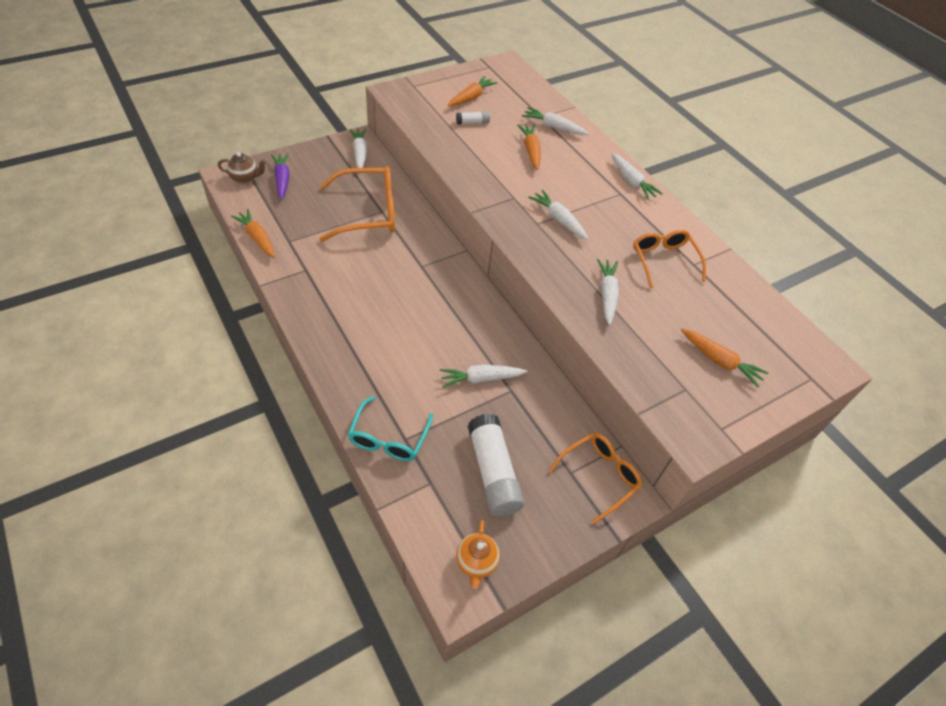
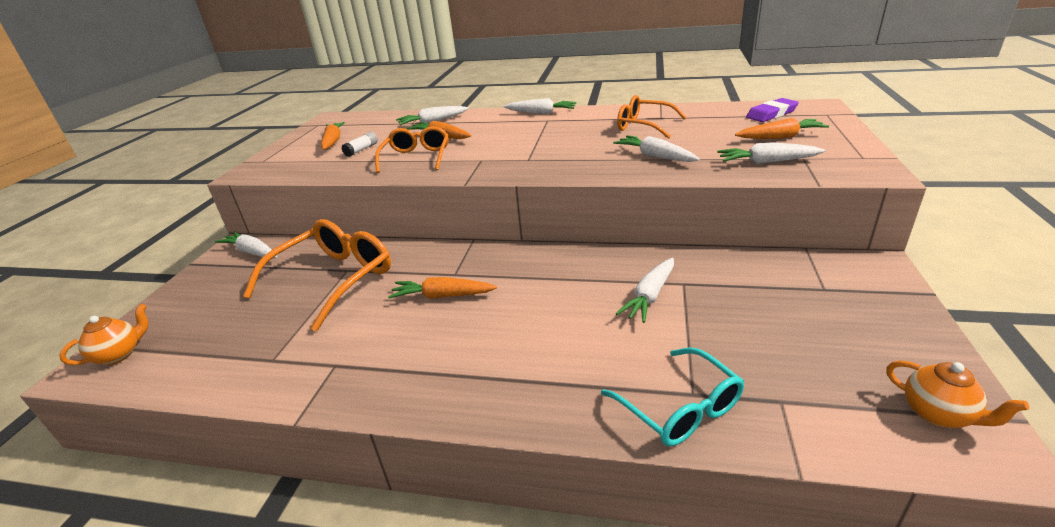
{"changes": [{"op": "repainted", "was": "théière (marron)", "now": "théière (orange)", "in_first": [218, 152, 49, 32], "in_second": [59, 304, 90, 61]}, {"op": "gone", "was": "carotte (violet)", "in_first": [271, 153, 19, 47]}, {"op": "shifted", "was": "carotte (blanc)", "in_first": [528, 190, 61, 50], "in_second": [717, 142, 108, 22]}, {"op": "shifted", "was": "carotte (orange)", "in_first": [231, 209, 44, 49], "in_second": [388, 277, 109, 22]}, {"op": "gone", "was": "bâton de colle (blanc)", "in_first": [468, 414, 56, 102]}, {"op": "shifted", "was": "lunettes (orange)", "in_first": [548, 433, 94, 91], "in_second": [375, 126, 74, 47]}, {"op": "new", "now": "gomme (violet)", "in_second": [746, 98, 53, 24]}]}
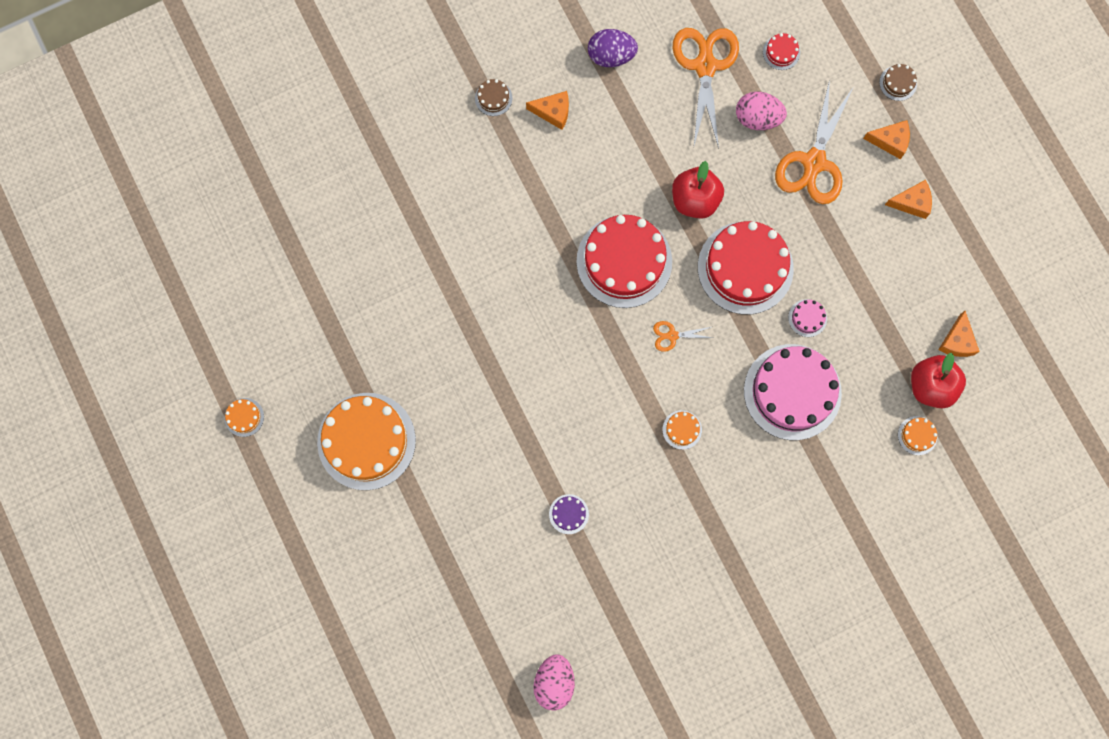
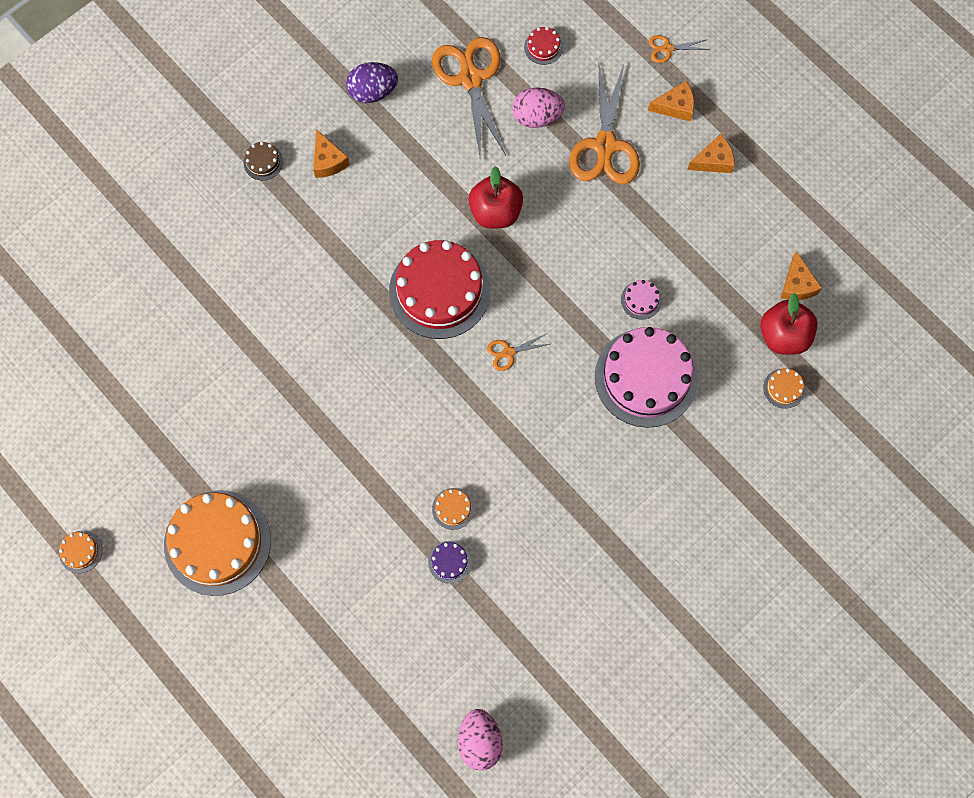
{"changes": [{"op": "swapped", "was": "gâteau (marron)", "now": "ciseaux (orange)", "in_first": [879, 64, 38, 37], "in_second": [649, 35, 61, 28]}, {"op": "rotated", "was": "fromage (orange)", "in_first": [526, 91, 43, 39], "in_second": [313, 129, 37, 49], "clockwise": 75}, {"op": "gone", "was": "gâteau (rouge)", "in_first": [698, 221, 96, 94]}, {"op": "shifted", "was": "gâteau (orange)", "in_first": [662, 410, 40, 40], "in_second": [432, 488, 43, 42]}]}
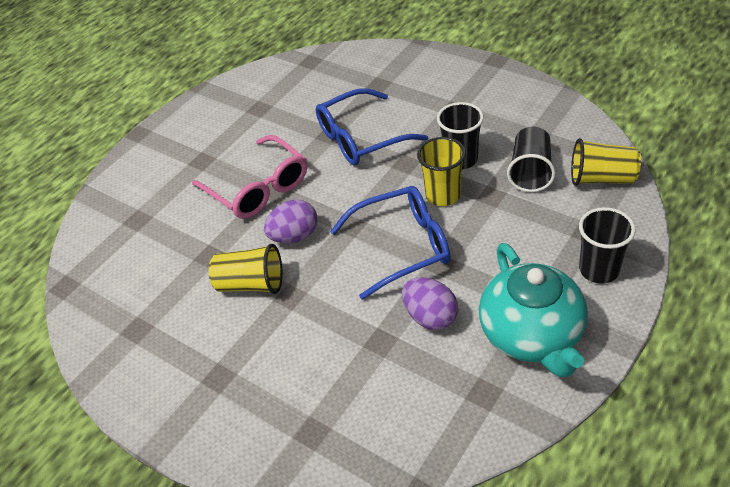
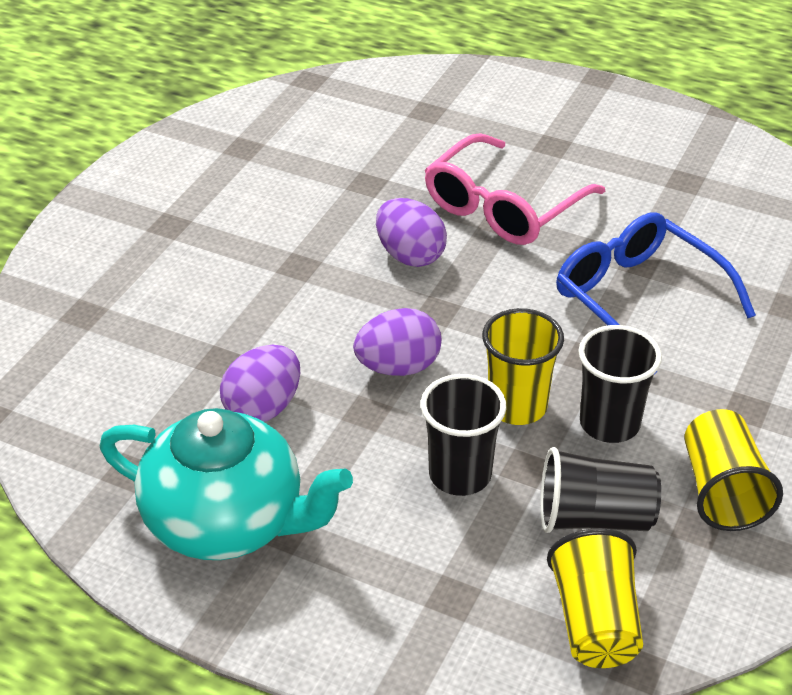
{"changes": [{"op": "swapped", "was": "lunettes (bleu)", "now": "œuf (violet)", "in_first": [330, 186, 120, 114], "in_second": [353, 308, 89, 68]}, {"op": "shifted", "was": "gobelet (noir)", "in_first": [579, 207, 57, 77], "in_second": [421, 374, 85, 122]}, {"op": "rotated", "was": "théière (turquoise)", "in_first": [479, 243, 109, 135], "in_second": [100, 408, 253, 152], "clockwise": -135}, {"op": "shifted", "was": "gobelet (jaune)", "in_first": [209, 244, 73, 50], "in_second": [684, 409, 99, 122]}]}
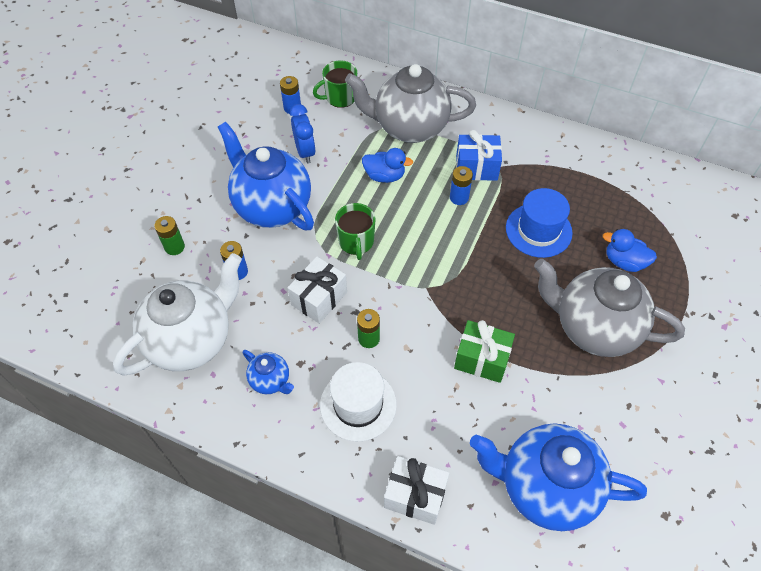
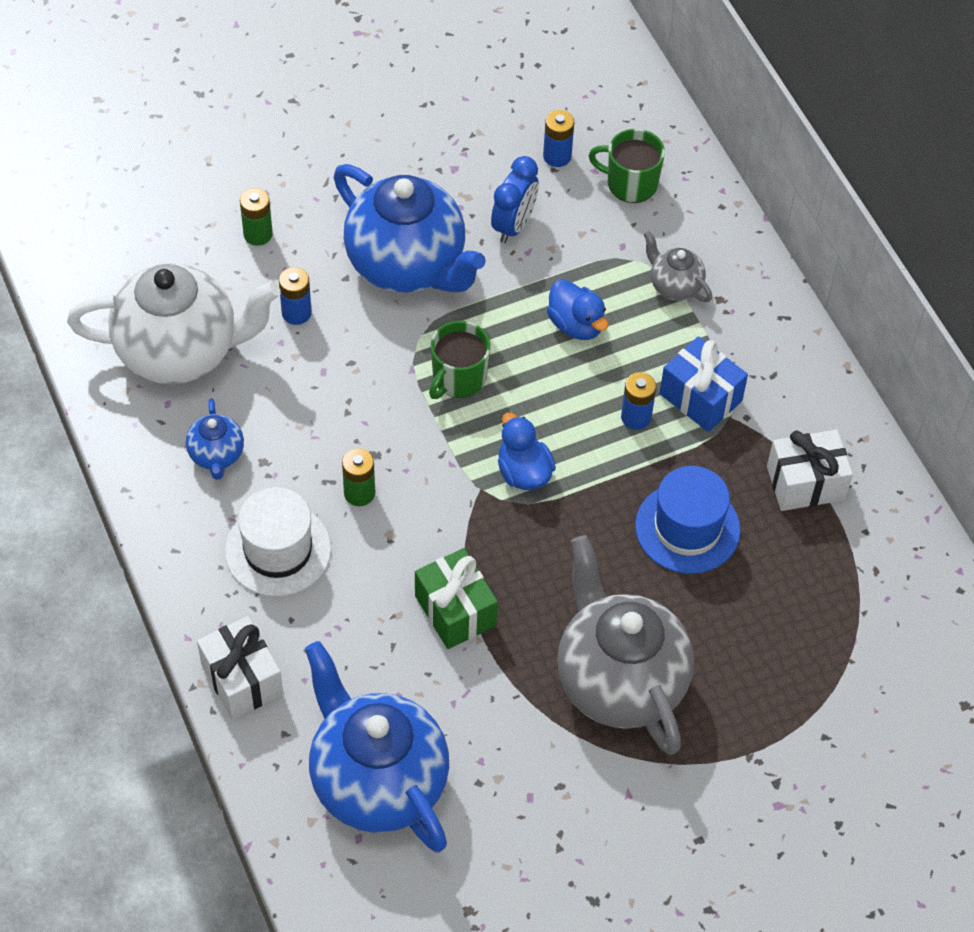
{"changes": [{"op": "scaled", "was": "théière (gris)", "in_first": [345, 64, 131, 79], "in_second": [644, 230, 68, 72], "ratio": 0.45}, {"op": "rotated", "was": "théière (bleu)", "in_first": [218, 122, 96, 108], "in_second": [333, 164, 153, 129], "clockwise": 135}, {"op": "shifted", "was": "canard (bleu)", "in_first": [603, 229, 54, 43], "in_second": [498, 412, 58, 78]}, {"op": "shifted", "was": "cadeau (blanc)", "in_first": [288, 257, 59, 67], "in_second": [767, 429, 86, 82]}]}
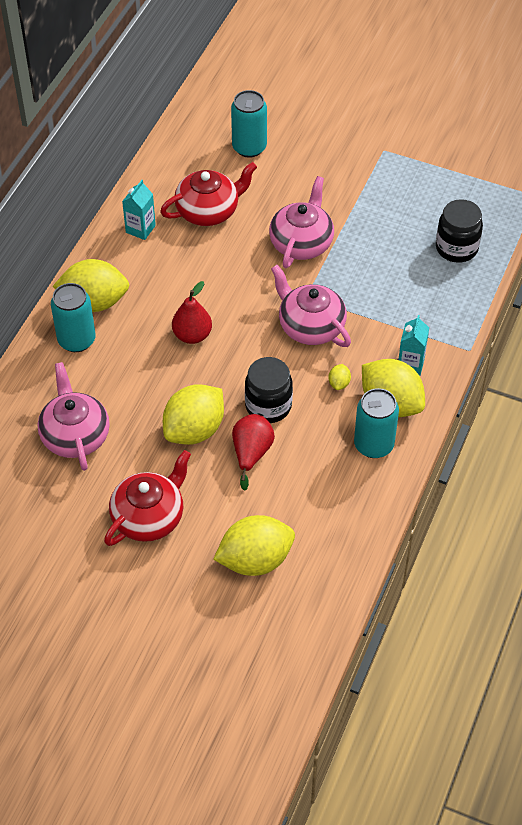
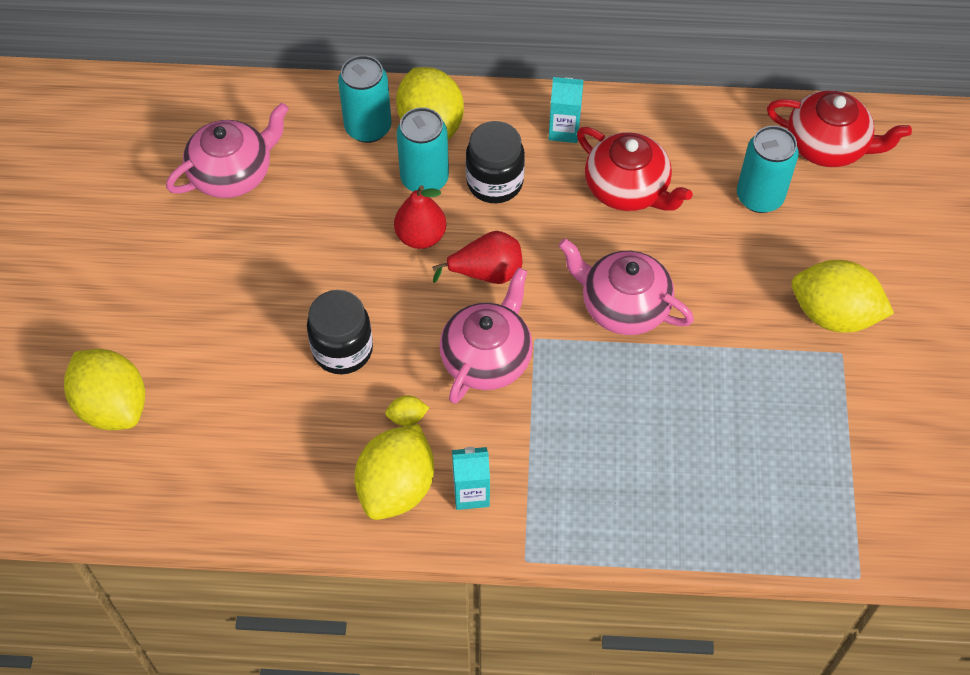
{"changes": [{"op": "rotated", "was": "théière (rose)", "in_first": [269, 176, 65, 92], "in_second": [559, 238, 135, 97], "clockwise": -150}, {"op": "shifted", "was": "bocal (noir)", "in_first": [436, 199, 47, 64], "in_second": [466, 121, 59, 82]}, {"op": "shifted", "was": "citron (jaune)", "in_first": [163, 385, 61, 60], "in_second": [792, 260, 102, 73]}, {"op": "shifted", "was": "canette (turquoise)", "in_first": [354, 388, 45, 70], "in_second": [397, 107, 52, 85]}, {"op": "shifted", "was": "poire (rouge)", "in_first": [232, 414, 43, 77], "in_second": [432, 231, 90, 53]}, {"op": "shifted", "was": "théière (rouge)", "in_first": [104, 450, 87, 96], "in_second": [767, 90, 145, 77]}]}
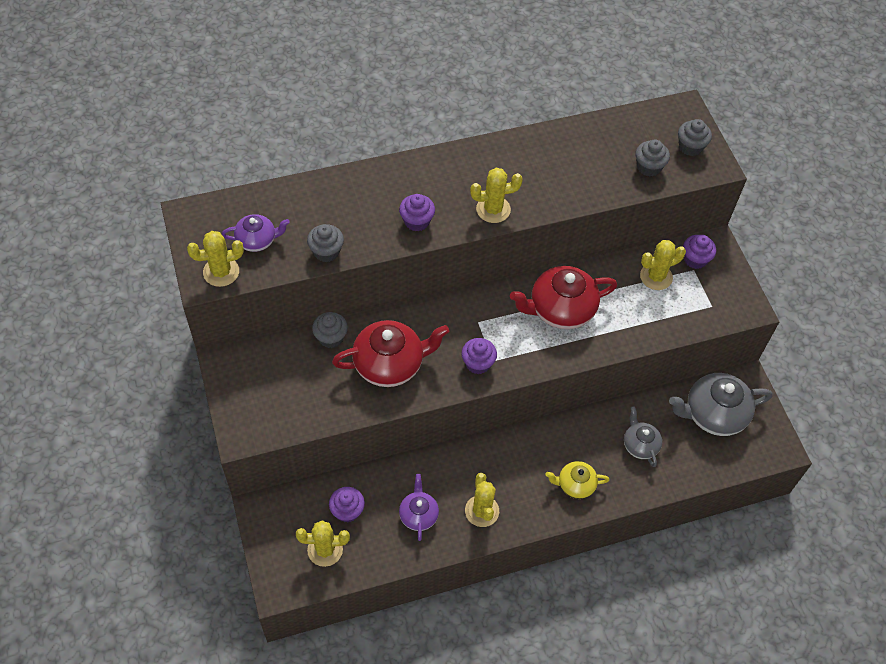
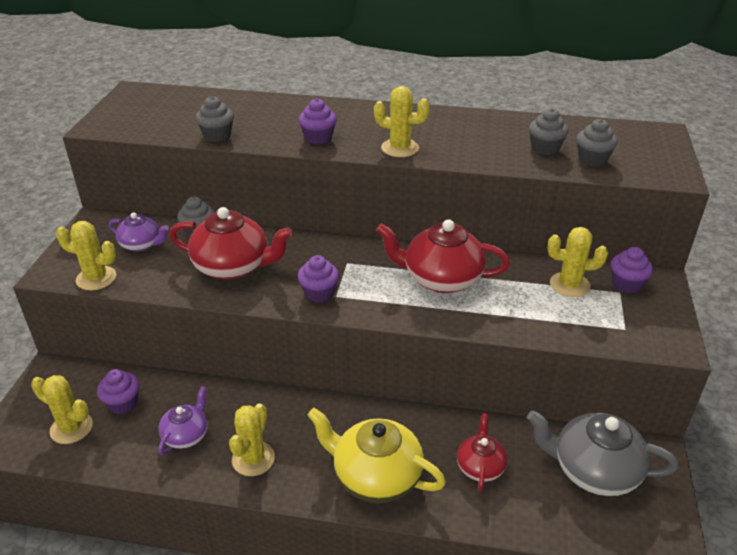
{"changes": [{"op": "shifted", "was": "muffin (gris)", "in_first": [678, 119, 34, 37], "in_second": [529, 108, 40, 47]}, {"op": "shifted", "was": "théière (violet)", "in_first": [222, 214, 68, 38], "in_second": [109, 212, 60, 40]}, {"op": "shifted", "was": "cactus (jaune)", "in_first": [187, 231, 57, 56], "in_second": [56, 221, 60, 70]}, {"op": "repainted", "was": "théière (gris)", "now": "théière (rouge)", "in_first": [624, 406, 38, 61], "in_second": [457, 413, 50, 78]}, {"op": "scaled", "was": "théière (jaune)", "in_first": [545, 461, 64, 38], "in_second": [307, 408, 139, 95], "ratio": 1.76}]}
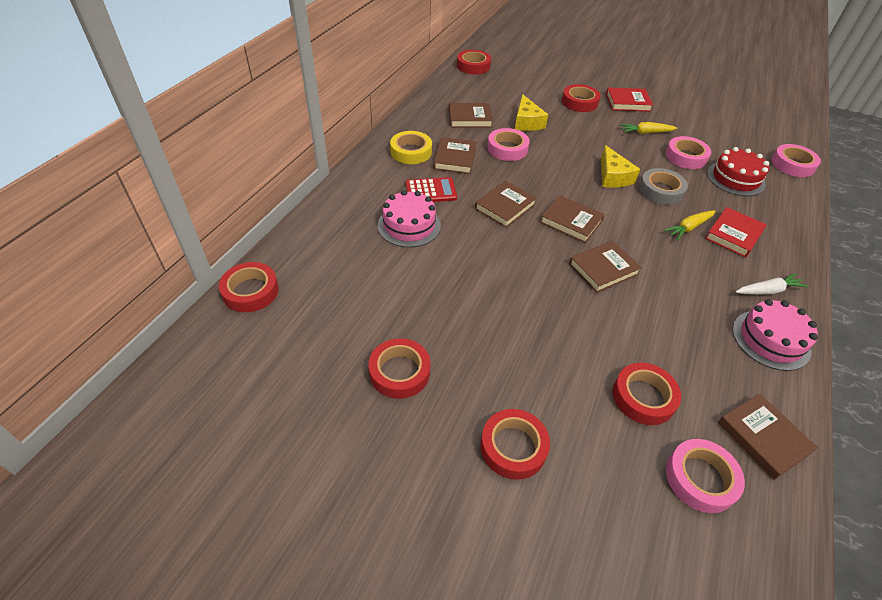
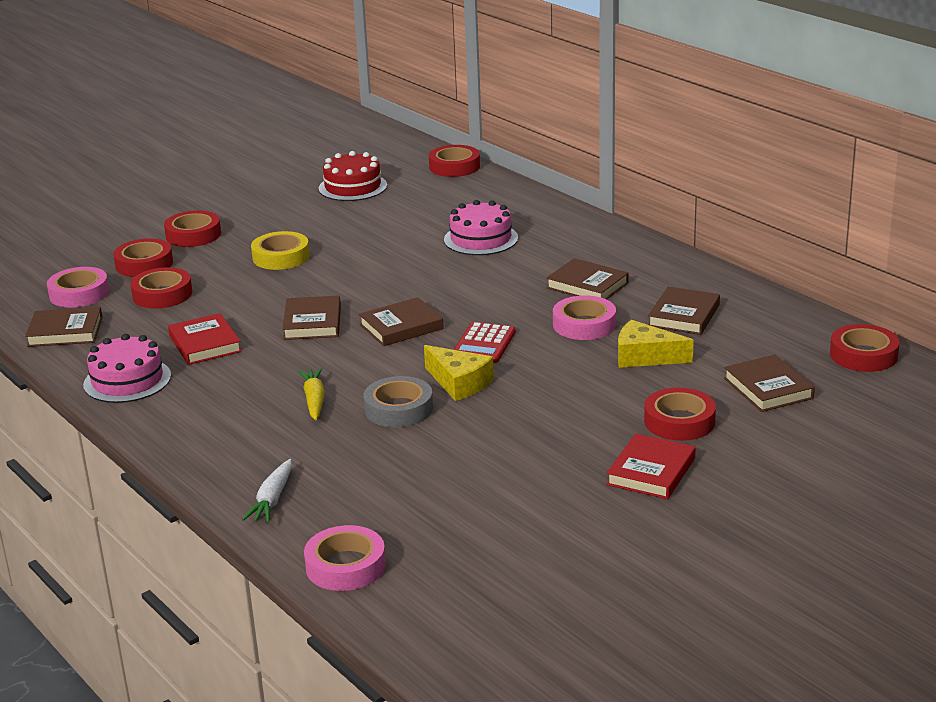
{"changes": [{"op": "gone", "was": "carotte (jaune)", "in_first": [620, 122, 57, 12]}, {"op": "shifted", "was": "ruban adhésif (jaune)", "in_first": [390, 131, 42, 33], "in_second": [251, 231, 59, 39]}, {"op": "gone", "was": "ruban adhésif (rose)", "in_first": [665, 136, 46, 33]}, {"op": "rotated", "was": "fromage (jaune)", "in_first": [601, 145, 39, 43], "in_second": [424, 345, 70, 56], "clockwise": -150}, {"op": "shifted", "was": "gâteau (rouge)", "in_first": [707, 147, 62, 49], "in_second": [319, 151, 68, 50]}, {"op": "shifted", "was": "calculatrice (rouge)", "in_first": [406, 177, 51, 25], "in_second": [453, 322, 63, 41]}, {"op": "shifted", "was": "livre (marron)", "in_first": [475, 181, 62, 47], "in_second": [724, 355, 91, 57]}, {"op": "shifted", "was": "livre (rouge)", "in_first": [705, 207, 62, 50], "in_second": [168, 313, 74, 52]}, {"op": "shifted", "was": "carotte (blanc)", "in_first": [736, 273, 72, 22], "in_second": [242, 459, 50, 64]}, {"op": "shifted", "was": "ruban adhésif (rouge)", "in_first": [369, 338, 61, 61], "in_second": [113, 238, 60, 39]}]}
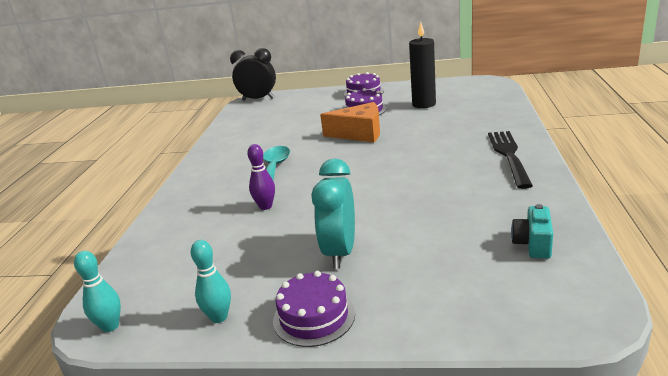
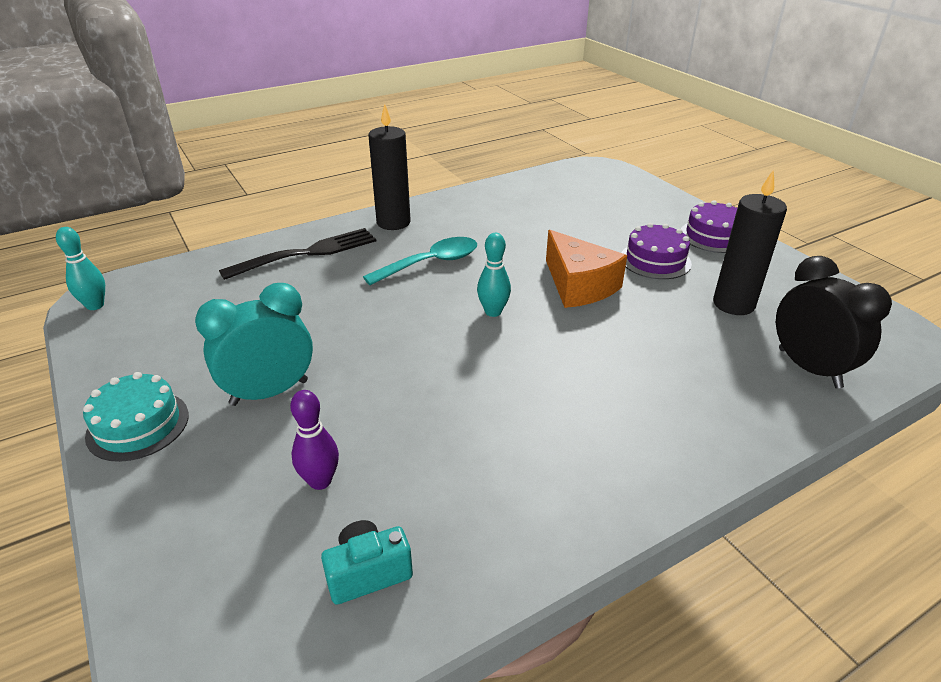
{"changes": [{"op": "shifted", "was": "réveil (noir)", "in_first": [230, 48, 46, 53], "in_second": [776, 256, 116, 133]}, {"op": "shifted", "was": "fourchette (noir)", "in_first": [488, 131, 45, 58], "in_second": [219, 228, 157, 52]}, {"op": "shifted", "was": "quille (violet)", "in_first": [247, 144, 28, 66], "in_second": [290, 390, 49, 100]}, {"op": "shifted", "was": "quille (turquoise)", "in_first": [191, 240, 40, 83], "in_second": [477, 233, 34, 84]}, {"op": "repainted", "was": "gâteau (violet)", "now": "gâteau (turquoise)", "in_first": [273, 271, 82, 76], "in_second": [83, 372, 106, 90]}, {"op": "new", "now": "bougie (noir)", "in_second": [369, 104, 42, 126]}]}
